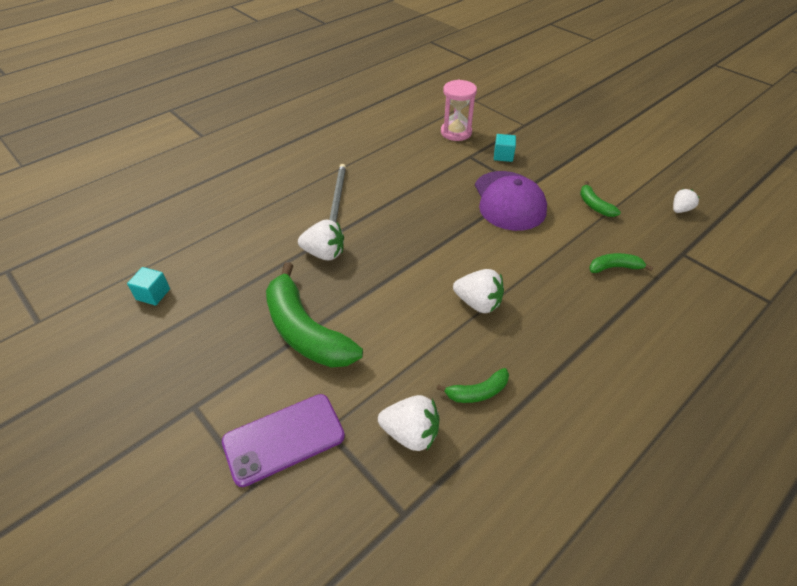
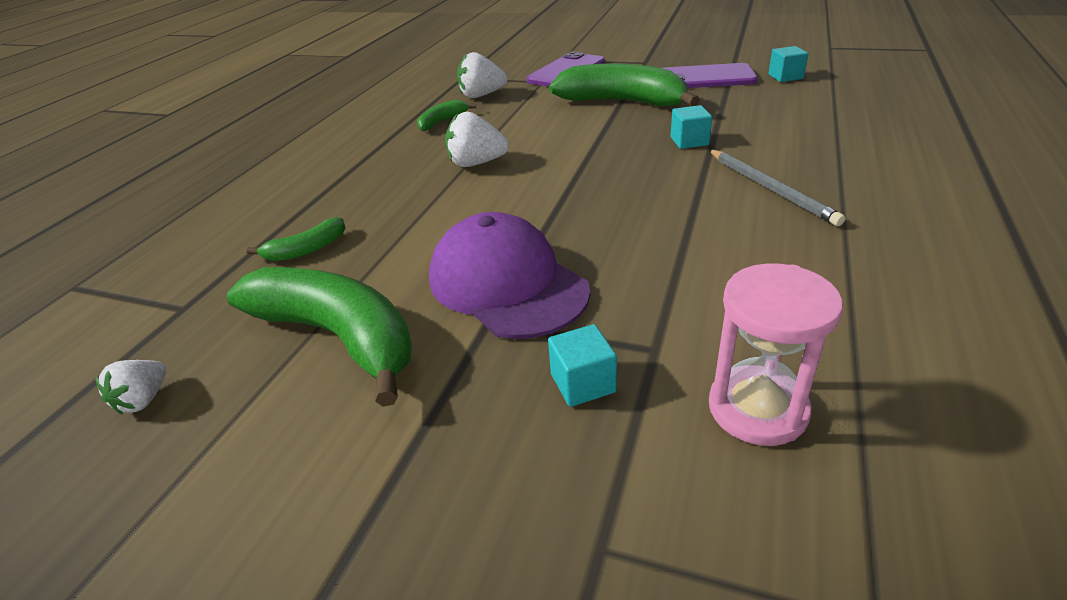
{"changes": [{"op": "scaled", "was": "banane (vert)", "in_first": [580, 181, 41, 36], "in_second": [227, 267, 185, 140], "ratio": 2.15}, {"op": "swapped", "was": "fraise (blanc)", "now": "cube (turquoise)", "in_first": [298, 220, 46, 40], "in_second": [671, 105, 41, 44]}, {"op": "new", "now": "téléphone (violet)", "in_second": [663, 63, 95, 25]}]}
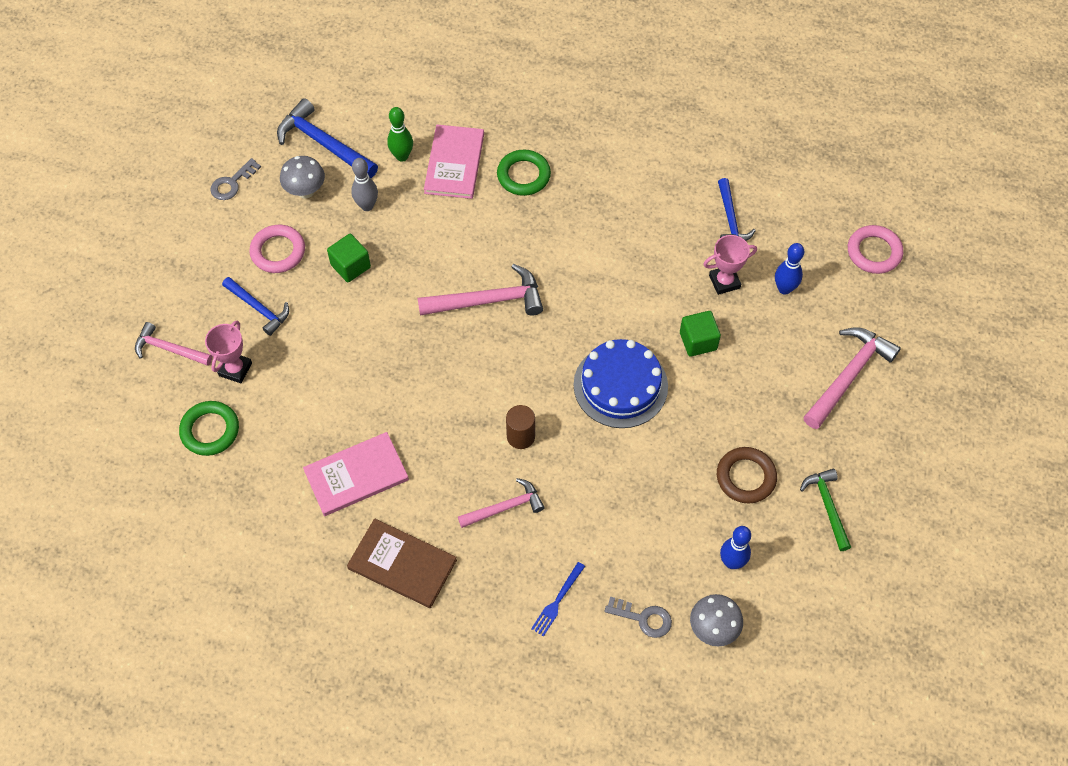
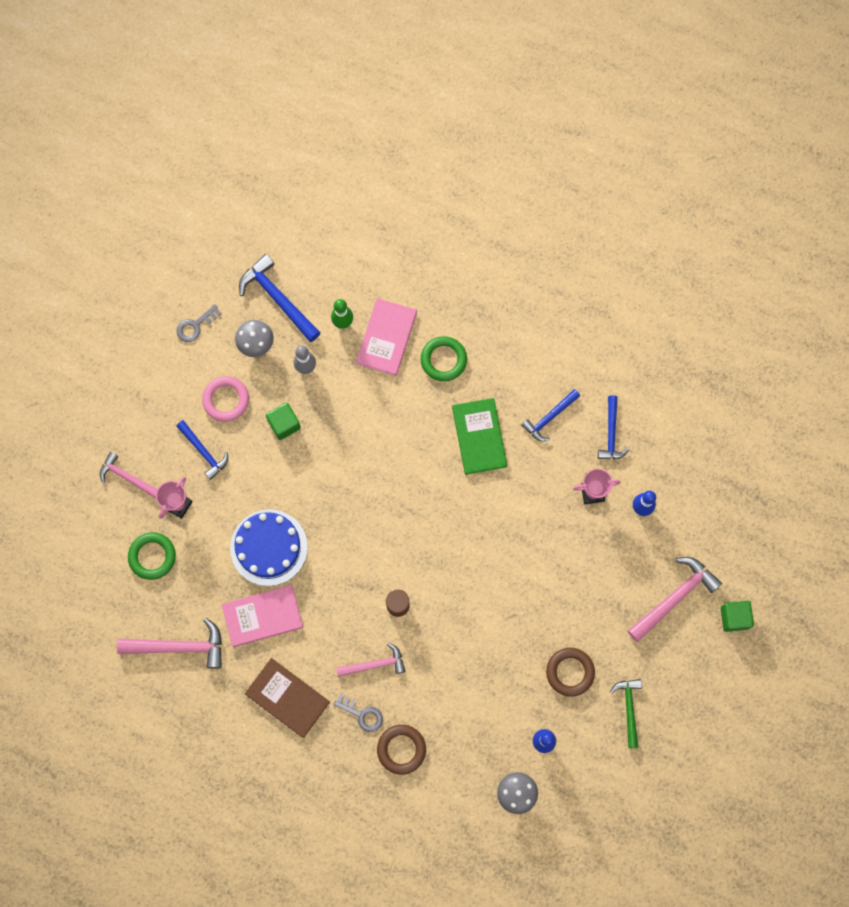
{"changes": [{"op": "gone", "was": "anneau (rose)", "in_first": [848, 225, 55, 49]}, {"op": "shifted", "was": "marteau (rose)", "in_first": [418, 264, 125, 52], "in_second": [117, 618, 105, 51]}, {"op": "shifted", "was": "cube (vert)", "in_first": [680, 311, 41, 46], "in_second": [720, 601, 34, 31]}, {"op": "shifted", "was": "gâteau (bleu)", "in_first": [574, 339, 94, 89], "in_second": [230, 509, 78, 77]}, {"op": "swapped", "was": "fourchette (bleu)", "now": "anneau (marron)", "in_first": [531, 562, 54, 75], "in_second": [377, 725, 49, 50]}, {"op": "shifted", "was": "clé (gris)", "in_first": [605, 597, 67, 41], "in_second": [334, 694, 49, 38]}, {"op": "new", "now": "marteau (bleu)", "in_second": [521, 389, 59, 52]}, {"op": "new", "now": "livre (vert)", "in_second": [452, 398, 56, 77]}]}
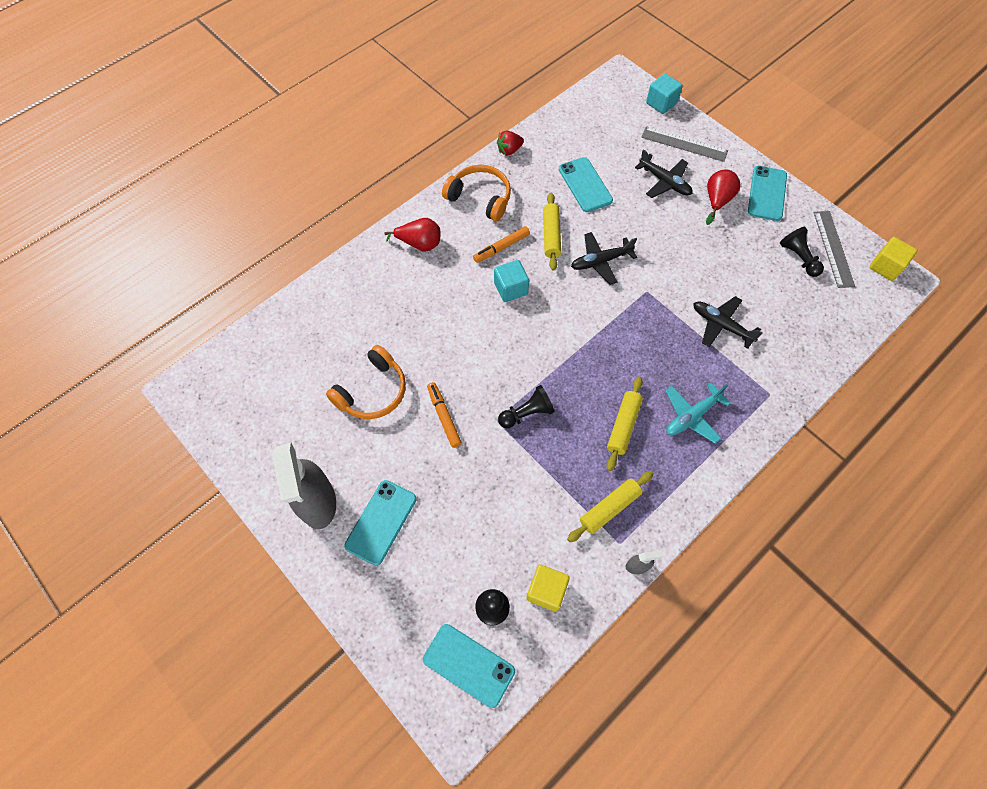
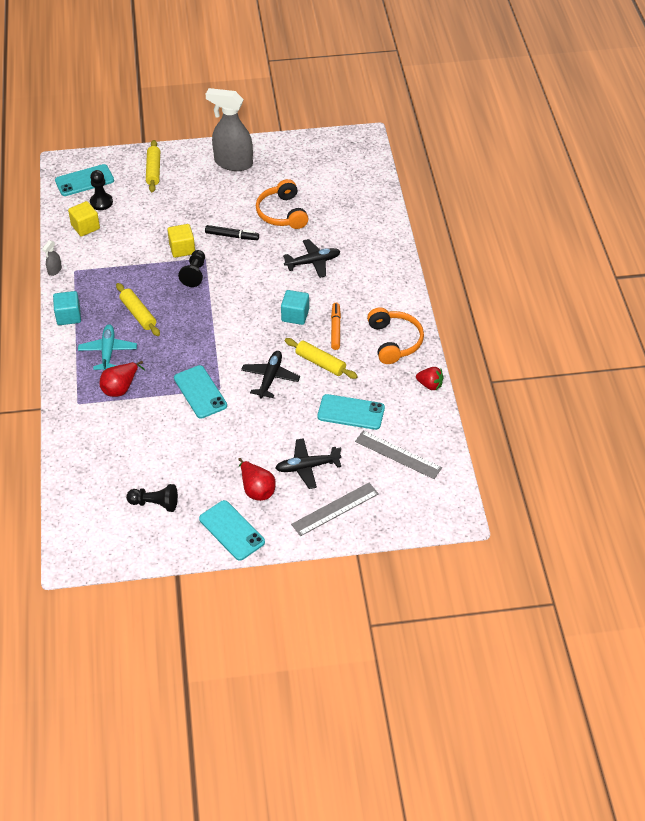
{"changes": [{"op": "shifted", "was": "cube (turquoise)", "in_first": [646, 73, 37, 41], "in_second": [53, 291, 28, 34]}, {"op": "rotated", "was": "fraise (rouge)", "in_first": [497, 131, 27, 25], "in_second": [416, 367, 28, 23], "clockwise": 105}, {"op": "rotated", "was": "casque audio (orange)", "in_first": [442, 165, 69, 56], "in_second": [367, 307, 57, 57], "clockwise": -75}, {"op": "shifted", "was": "règle (gris)", "in_first": [814, 211, 41, 77], "in_second": [355, 430, 87, 49]}, {"op": "shifted", "was": "poire (rouge)", "in_first": [385, 218, 55, 34], "in_second": [99, 361, 47, 36]}, {"op": "shifted", "was": "cube (jaune)", "in_first": [869, 237, 48, 44], "in_second": [167, 224, 28, 34]}, {"op": "shifted", "was": "avion (noir)", "in_first": [693, 296, 70, 53], "in_second": [283, 239, 58, 39]}, {"op": "repainted", "was": "feutre (orange)", "now": "feutre (noir)", "in_first": [427, 382, 35, 66], "in_second": [205, 225, 54, 15]}, {"op": "shifted", "was": "rouleau à pâtisserie (jaune)", "in_first": [567, 471, 87, 71], "in_second": [146, 140, 14, 52]}, {"op": "shifted", "was": "téléphone (turquoise)", "in_first": [344, 480, 73, 86], "in_second": [174, 365, 53, 54]}]}
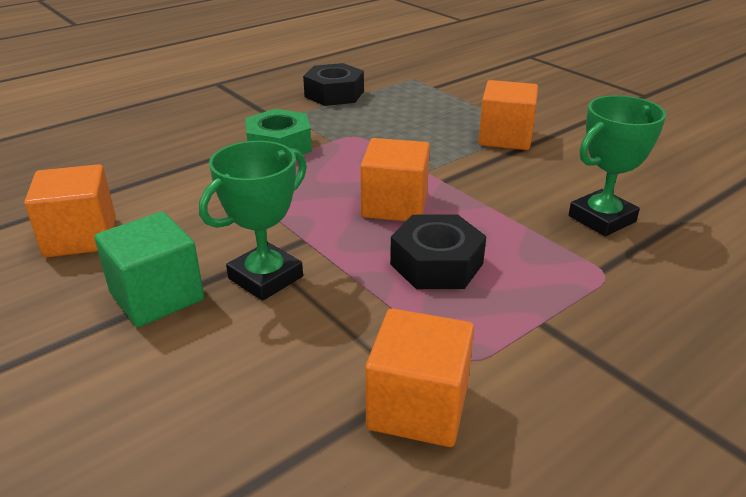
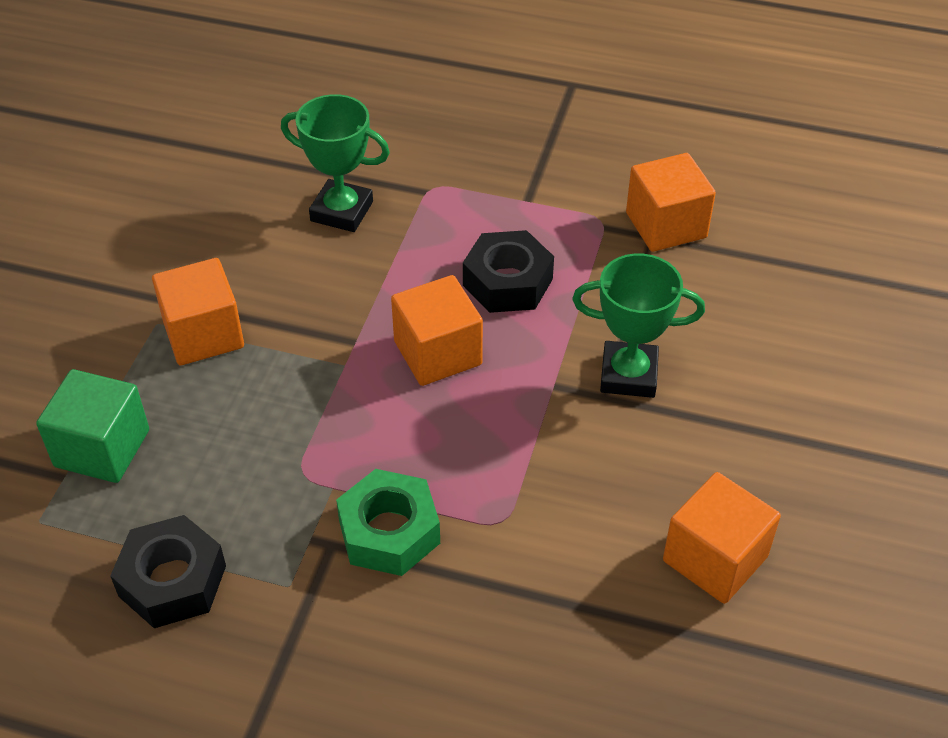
{"changes": [{"op": "shifted", "was": "cube (vert)", "in_first": [94, 212, 110, 115], "in_second": [36, 369, 113, 114]}]}
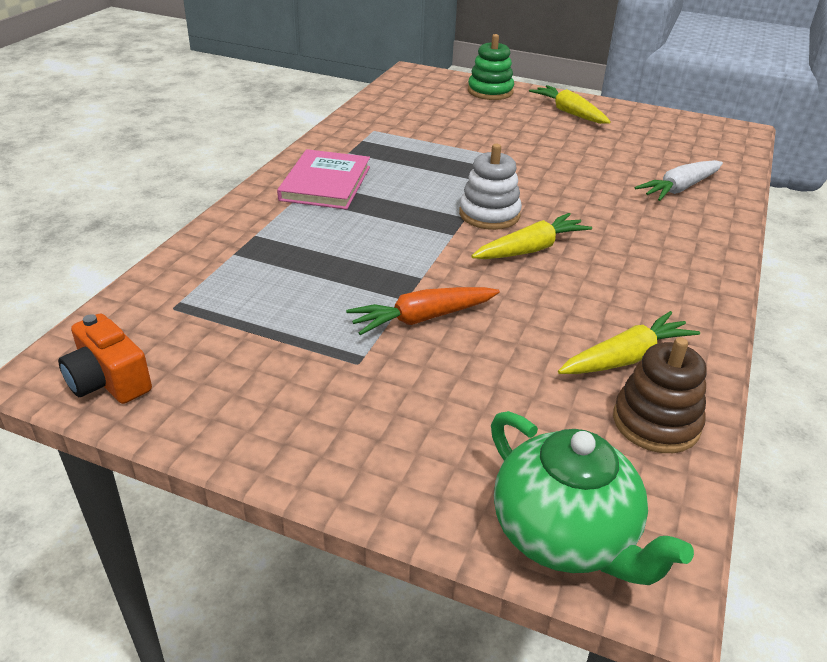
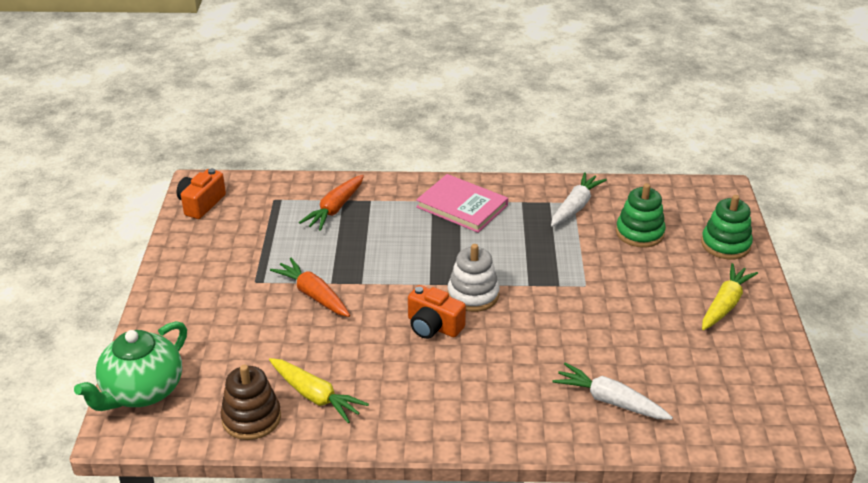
{"changes": [{"op": "rotated", "was": "livre (rose)", "in_first": [277, 149, 93, 60], "in_second": [416, 174, 92, 59], "clockwise": 45}, {"op": "swapped", "was": "carotte (jaune)", "now": "appareil photo (orange)", "in_first": [471, 213, 121, 46], "in_second": [408, 285, 58, 54]}, {"op": "new", "now": "carotte (blanc)", "in_second": [551, 172, 56, 54]}, {"op": "new", "now": "carotte (orange)", "in_second": [299, 175, 65, 56]}, {"op": "new", "now": "jouet à empiler (vert)", "in_second": [616, 183, 50, 64]}]}
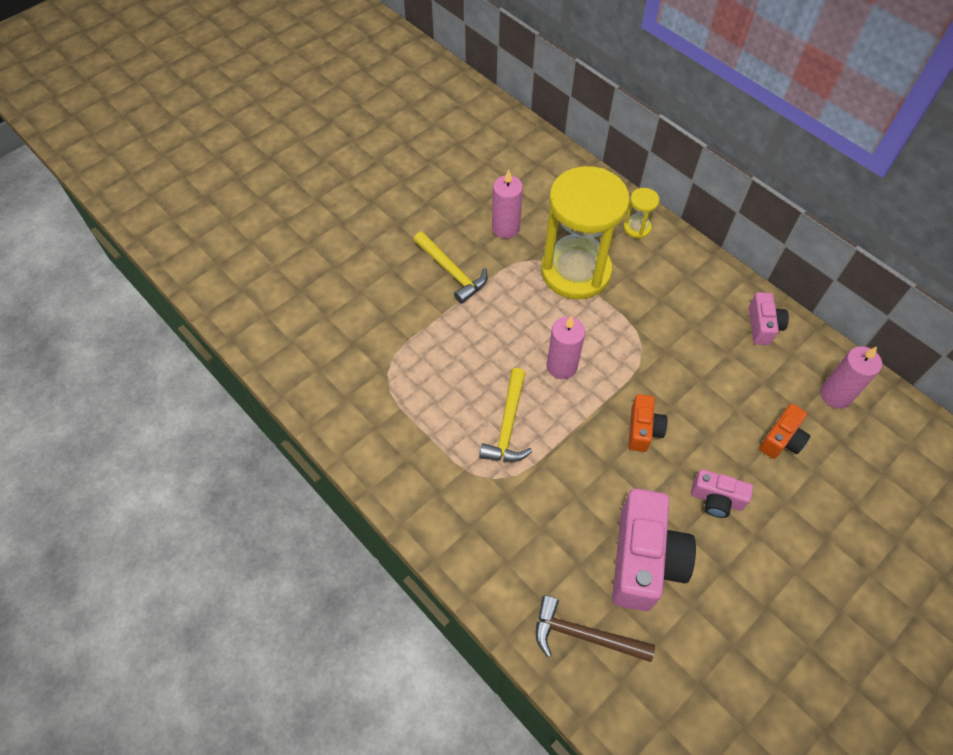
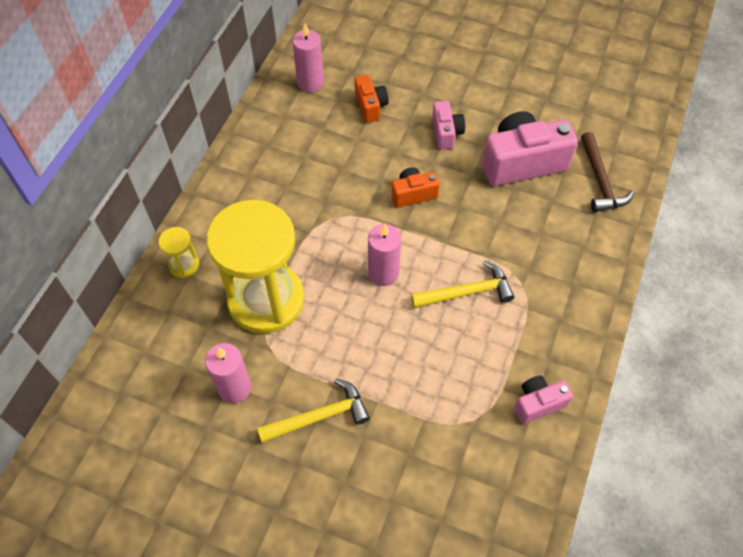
{"changes": [{"op": "rotated", "was": "marteau (jaune)", "in_first": [414, 232, 74, 72], "in_second": [257, 379, 113, 64], "clockwise": 45}, {"op": "shifted", "was": "appareil photo (rose)", "in_first": [749, 292, 40, 53], "in_second": [514, 375, 59, 49]}, {"op": "rotated", "was": "appareil photo (orange)", "in_first": [759, 404, 51, 55], "in_second": [354, 75, 35, 48], "clockwise": 60}]}
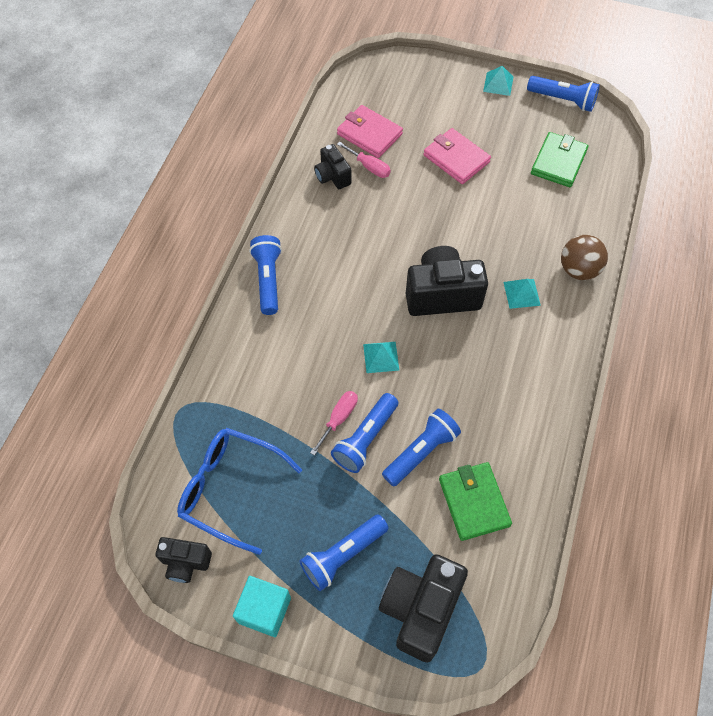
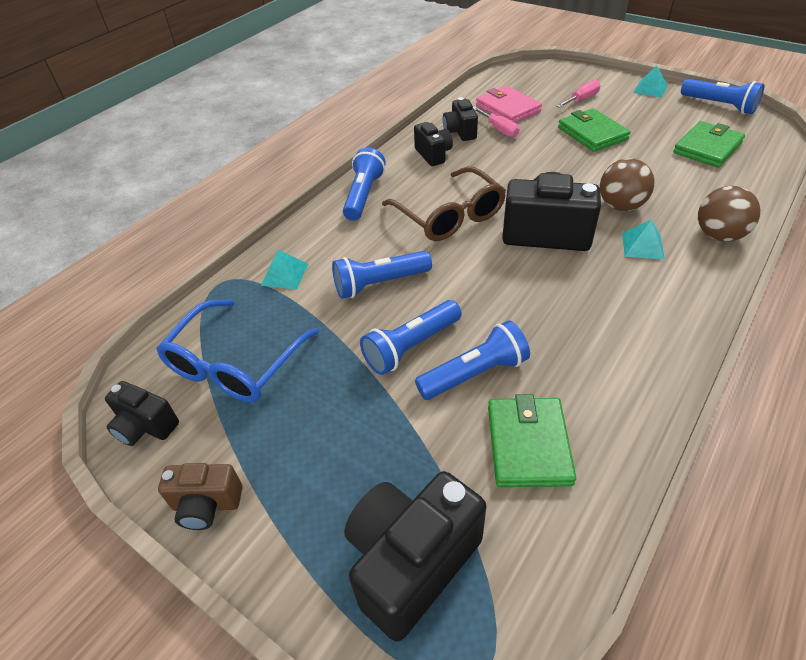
{"changes": [{"op": "repainted", "was": "portefeuille (rose)", "now": "portefeuille (vert)", "in_first": [424, 128, 67, 56], "in_second": [558, 108, 73, 44]}, {"op": "shifted", "was": "pyramide (turquoise)", "in_first": [363, 342, 36, 31], "in_second": [261, 250, 47, 39]}, {"op": "shifted", "was": "tournevis (rose)", "in_first": [310, 391, 48, 65], "in_second": [557, 80, 43, 28]}, {"op": "rotated", "was": "lunettes (bleu)", "in_first": [177, 428, 125, 127], "in_second": [156, 300, 163, 103], "clockwise": -105}, {"op": "shifted", "was": "lampe de poche (bleu)", "in_first": [299, 514, 90, 77], "in_second": [332, 251, 100, 48]}, {"op": "swapped", "was": "cube (turquoise)", "now": "appareil photo (marron)", "in_first": [233, 576, 58, 61], "in_second": [158, 463, 85, 67]}, {"op": "new", "now": "appareil photo (noir)", "in_second": [414, 122, 39, 44]}, {"op": "new", "now": "balle (marron)", "in_second": [600, 158, 55, 53]}, {"op": "new", "now": "lunettes (marron)", "in_second": [382, 166, 124, 75]}]}
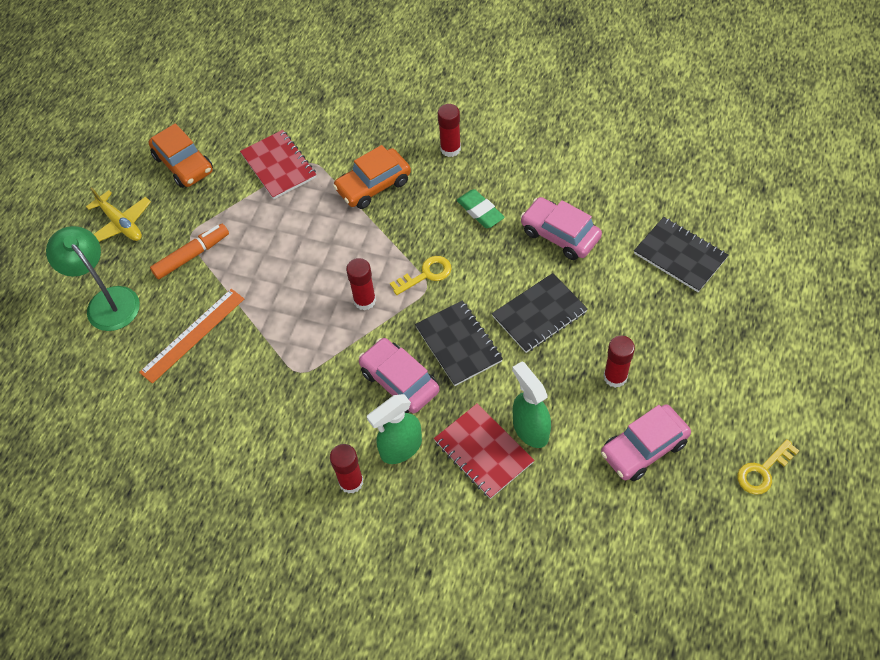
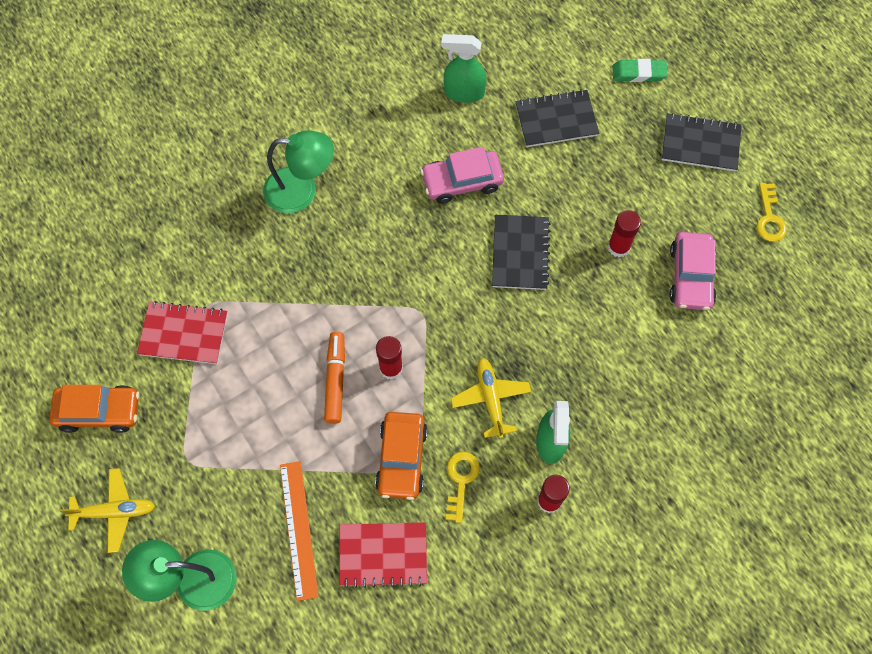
{"changes": [{"op": "swapped", "was": "bâton de colle (rouge)", "now": "lampe (vert)", "in_first": [438, 104, 23, 53], "in_second": [263, 130, 71, 84]}, {"op": "shifted", "was": "voiture (orange)", "in_first": [333, 145, 78, 64], "in_second": [375, 412, 53, 88]}, {"op": "shifted", "was": "gomme (vert)", "in_first": [457, 189, 48, 39], "in_second": [612, 59, 56, 23]}, {"op": "shifted", "was": "feutre (orange)", "in_first": [150, 224, 79, 56], "in_second": [324, 332, 21, 92]}, {"op": "shifted", "was": "clé (jaune)", "in_first": [390, 256, 61, 39], "in_second": [446, 452, 34, 71]}, {"op": "shifted", "was": "carnet (noir)", "in_first": [415, 300, 88, 86], "in_second": [662, 113, 80, 59]}, {"op": "swapped", "was": "voiture (rose)", "now": "avion (jaune)", "in_first": [359, 338, 81, 75], "in_second": [450, 358, 81, 80]}, {"op": "shifted", "was": "vaporisateur (vert)", "in_first": [512, 362, 39, 86], "in_second": [441, 34, 45, 69]}, {"op": "shifted", "was": "carnet (rouge)", "in_first": [434, 403, 100, 96], "in_second": [339, 522, 88, 66]}]}
